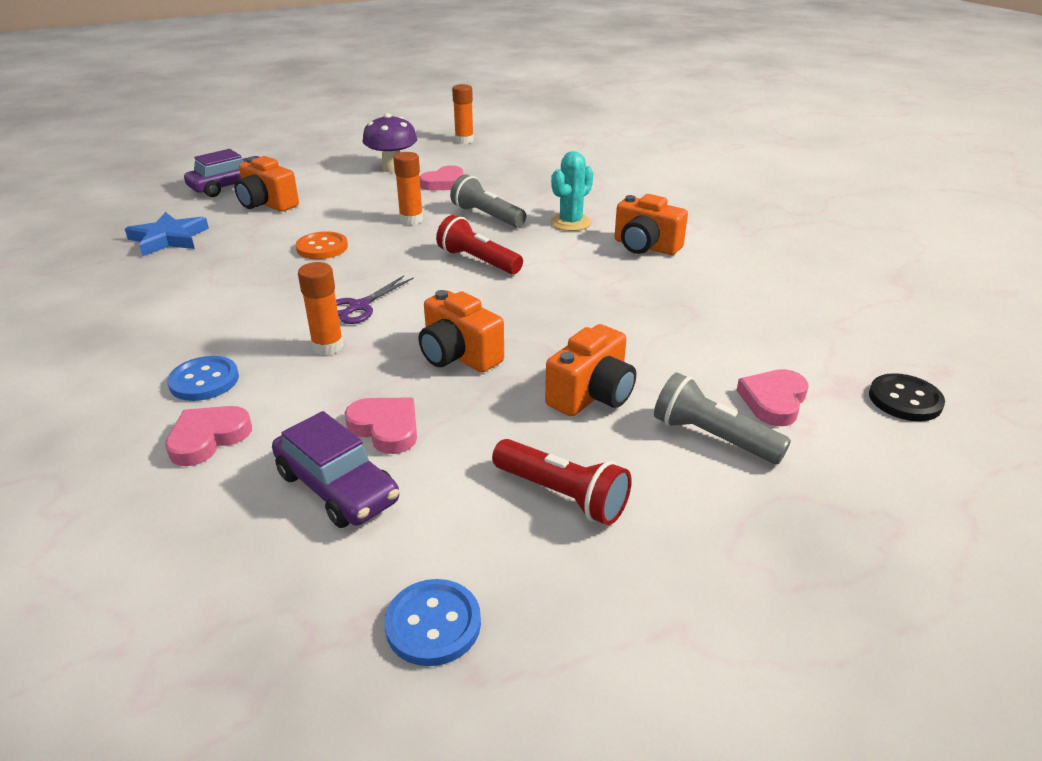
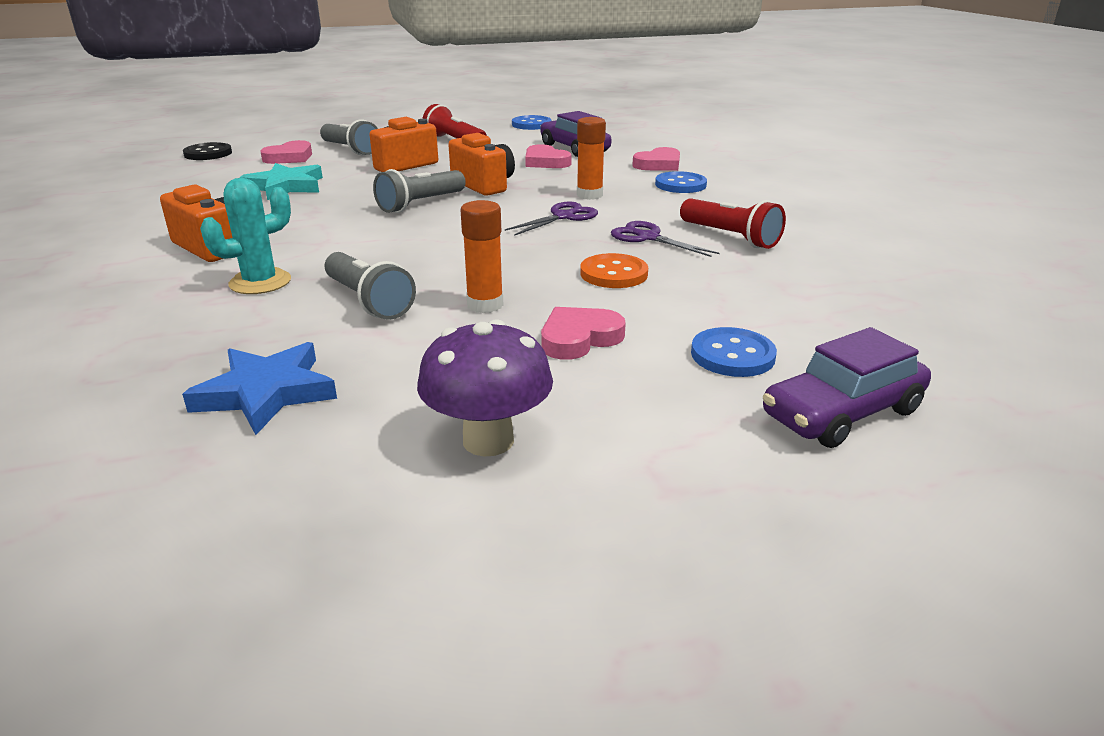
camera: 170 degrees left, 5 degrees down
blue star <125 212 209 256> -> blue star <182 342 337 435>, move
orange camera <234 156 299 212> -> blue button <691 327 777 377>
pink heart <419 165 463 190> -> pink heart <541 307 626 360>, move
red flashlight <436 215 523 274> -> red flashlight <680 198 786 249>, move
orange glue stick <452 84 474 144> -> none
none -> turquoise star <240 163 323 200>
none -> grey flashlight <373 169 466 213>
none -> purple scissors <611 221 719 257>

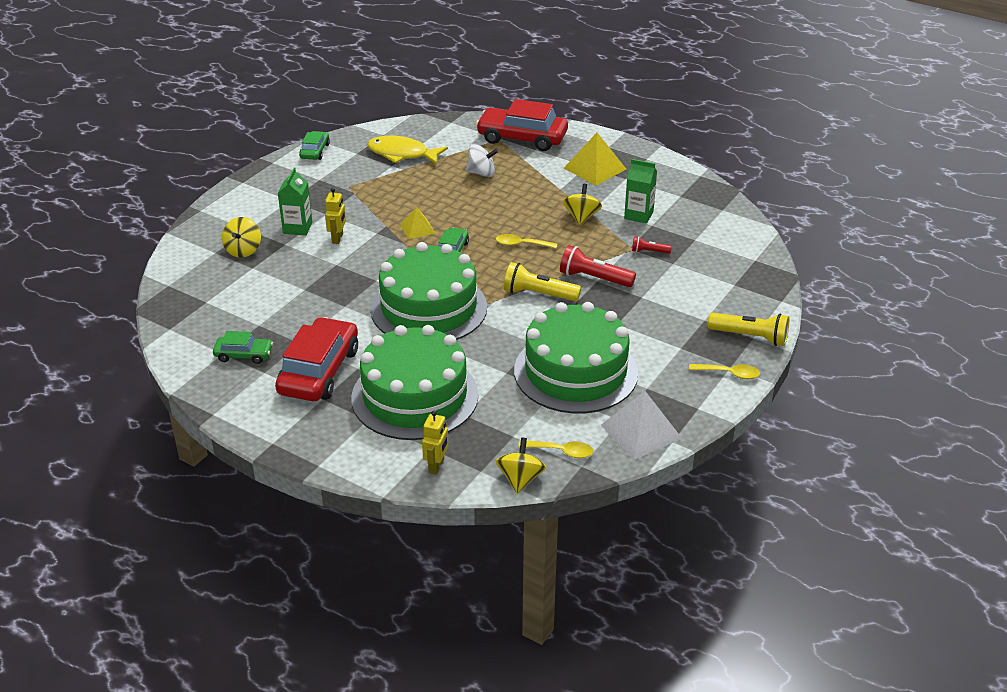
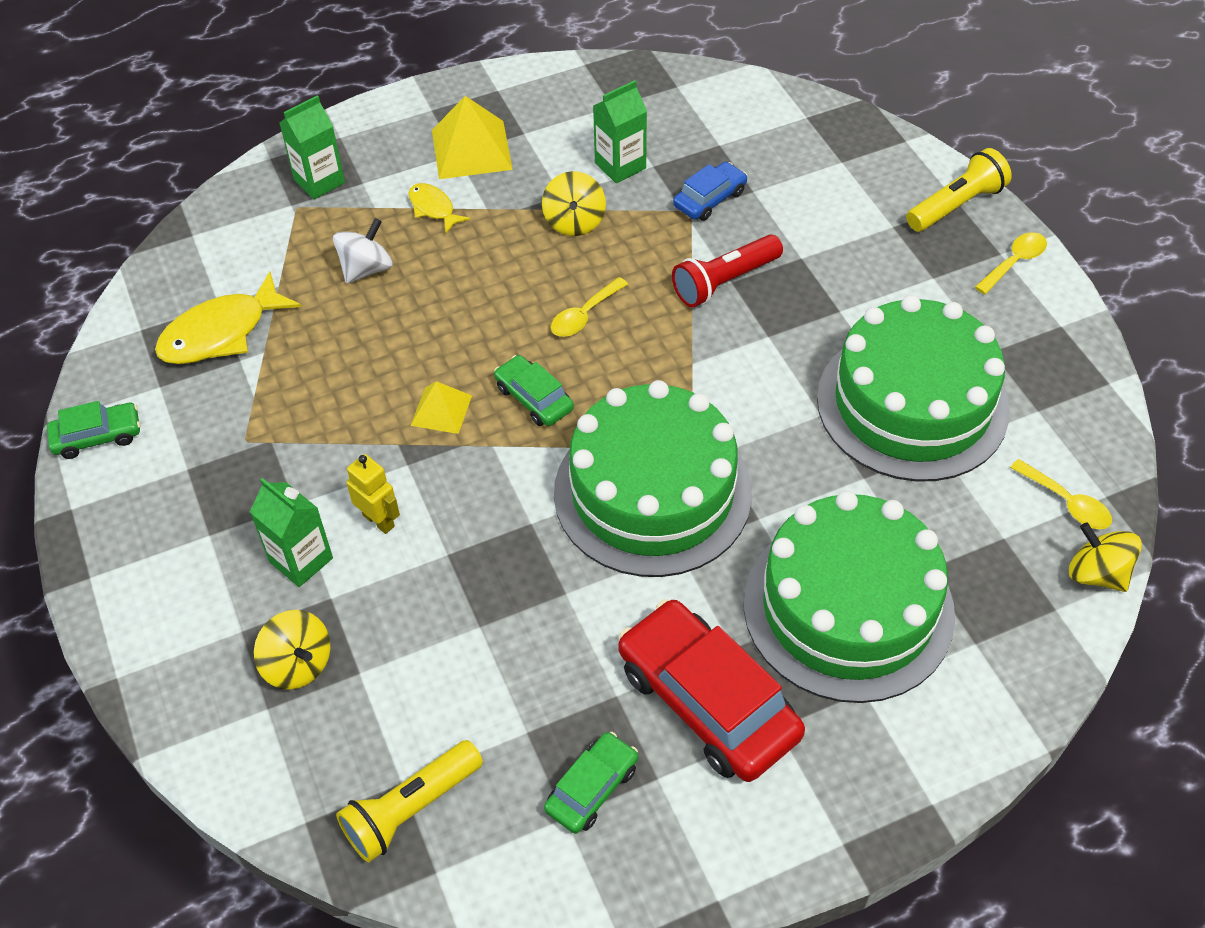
camera: 55 degrees left, 15 degrees up
green car <299 131 330 160> -> green car <47 401 140 459>, 120 degrees clockwise
yellow robot <422 411 449 475> -> none
red car <476 99 568 151> -> green carton <280 95 345 199>
yellow flashlight <504 262 581 301> -> yellow flashlight <336 740 483 862>, move
yellow spoon <518 440 593 458> -> yellow spoon <1010 459 1112 529>, 90 degrees clockwise
yellow spinning top <563 184 602 225> -> yellow spinning top <542 171 606 236>, 135 degrees counterclockwise
white pyramid <601 391 682 460> -> none
red flashlight <632 236 672 253> -> blue car <673 162 747 221>
none -> yellow fish <409 183 470 233>

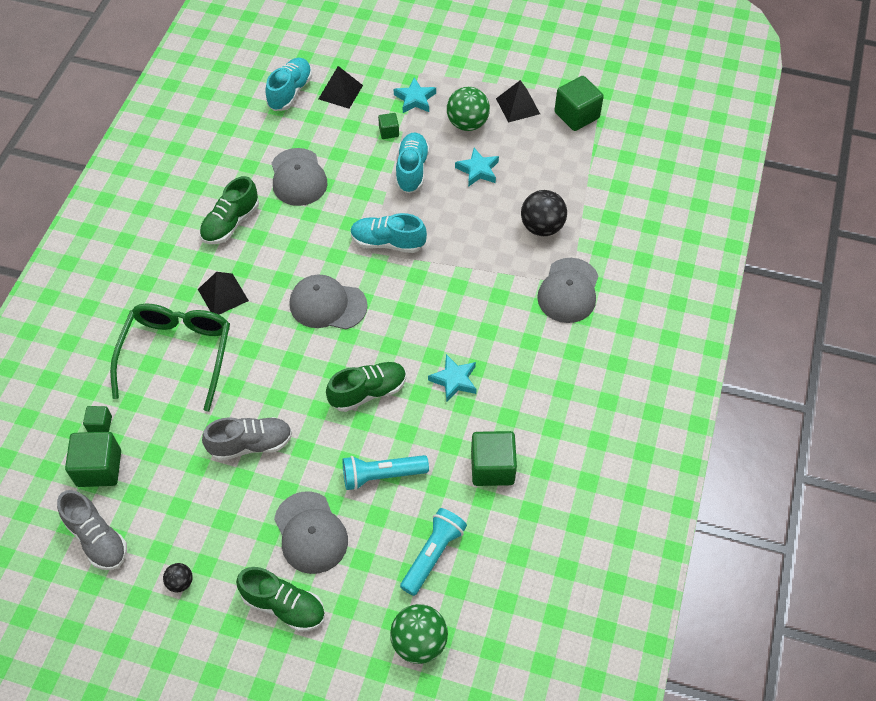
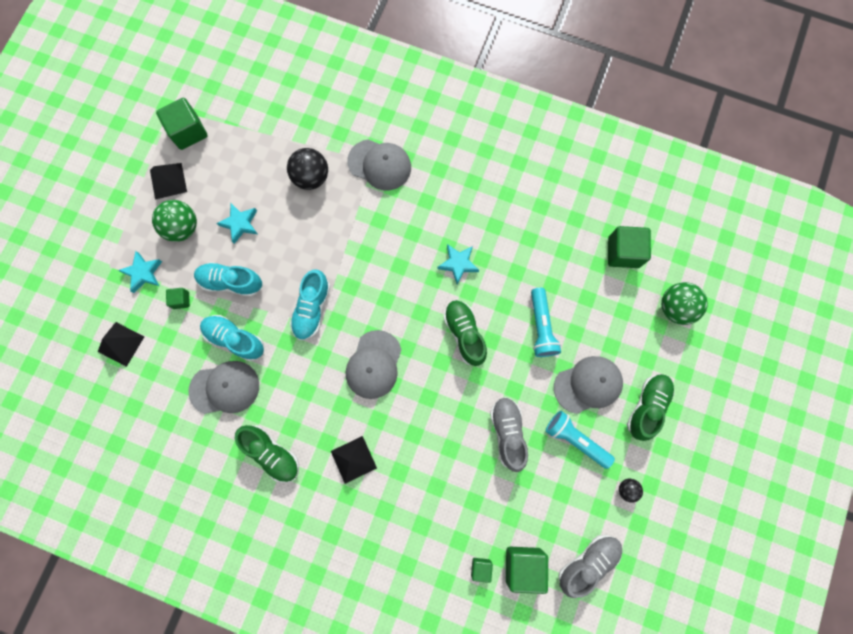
camera: 85 degrees left, 20 degrees up
green glasses <110 304 230 411> -> none
turquoise shoe <265 58 312 111> -> turquoise shoe <200 315 264 361>, move
turquoise flashlight <400 508 467 596> -> turquoise flashlight <546 411 615 469>, move
green cube <471 431 517 486> -> green cube <608 226 651 268>, move

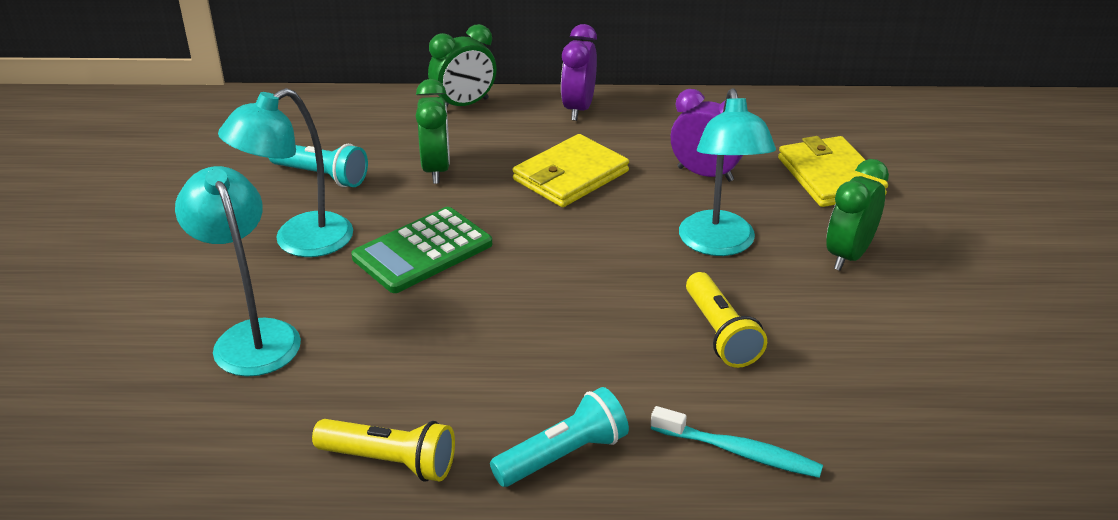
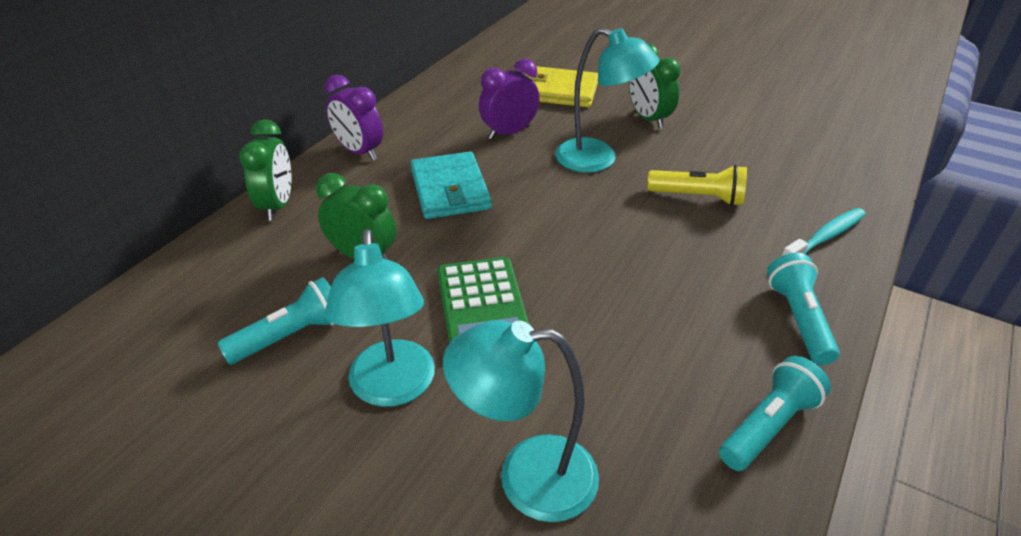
camera: 60 degrees left, 5 degrees up
yellow flashlight <312 419 455 481> -> turquoise flashlight <719 356 831 471>
yellow wallet <513 134 629 207> -> turquoise wallet <410 151 492 219>

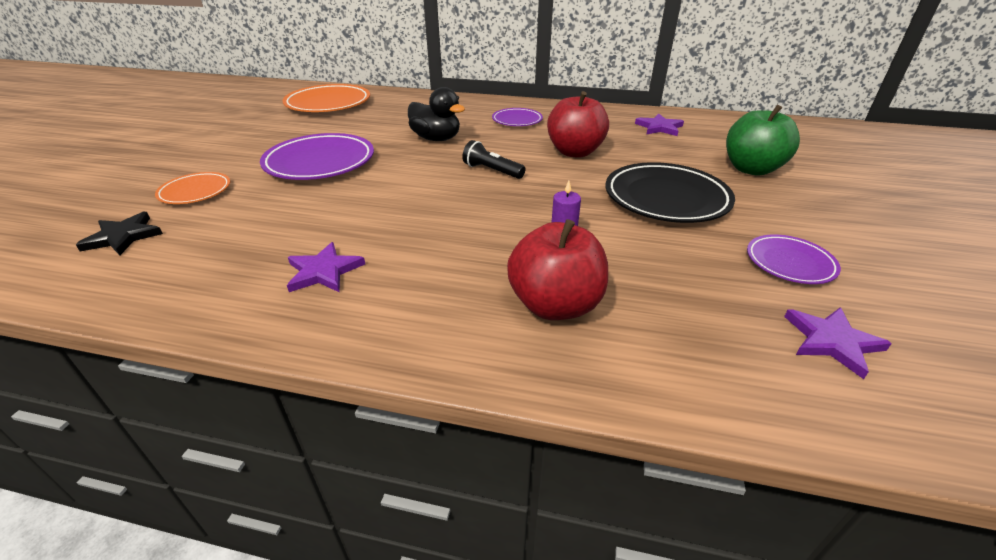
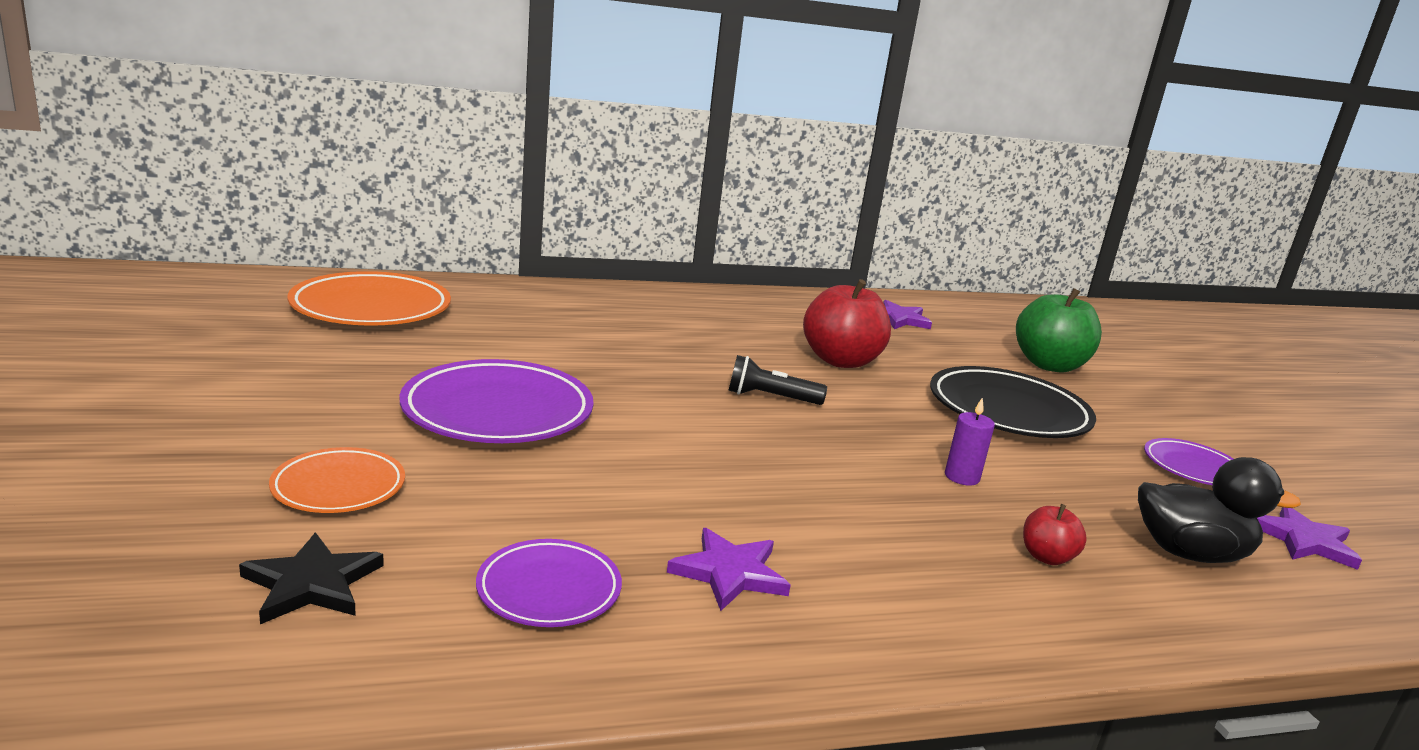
camera: 30 degrees left, 15 degrees down
black duck <408 87 465 141> -> black duck <1138 457 1301 563>, move
purple plate <492 108 543 126> -> purple plate <476 539 622 627>, move
red apple <507 219 608 320> -> red apple <1023 504 1087 565>, x0.48

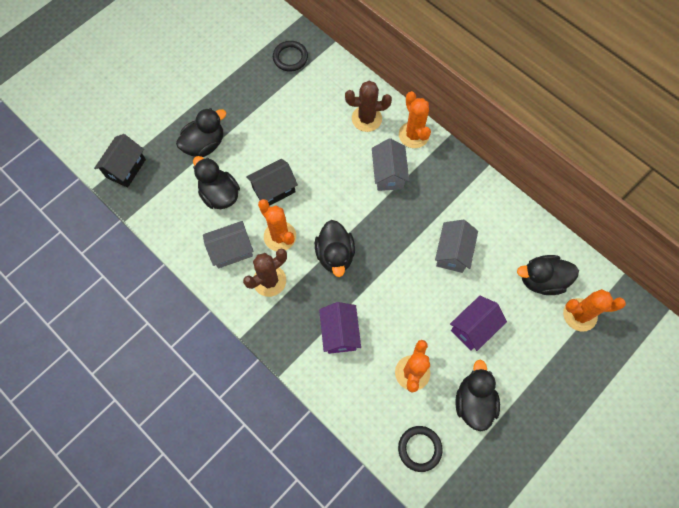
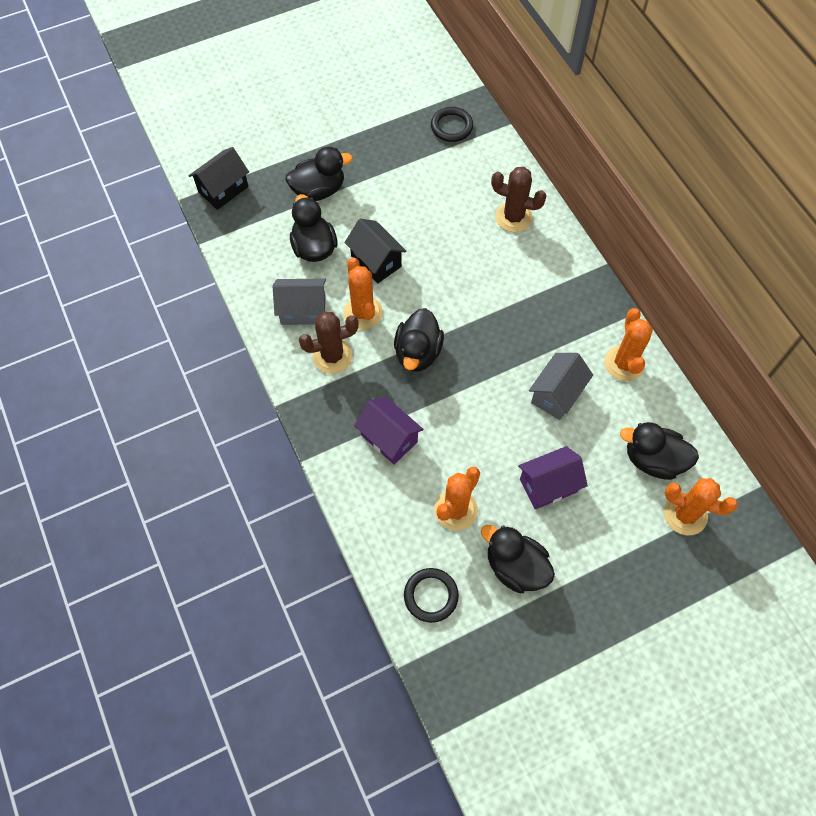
camera: 20 degrees right, 5 degrees down
black house <246 159 298 206> -> black house <344 219 407 283>, 60 degrees clockwise
purple house <319 302 361 354> -> purple house <354 396 424 465>, 60 degrees counterclockwise
grey house <372 138 409 191> -> none
orange cactus <399 91 431 148> -> orange cactus <605 308 653 381>, move
black duck <455 360 500 431> -> black duck <481 525 555 593>, 75 degrees counterclockwise

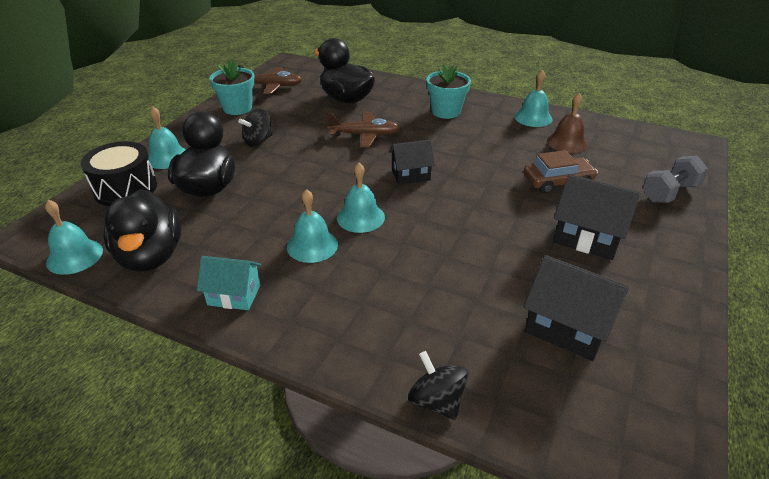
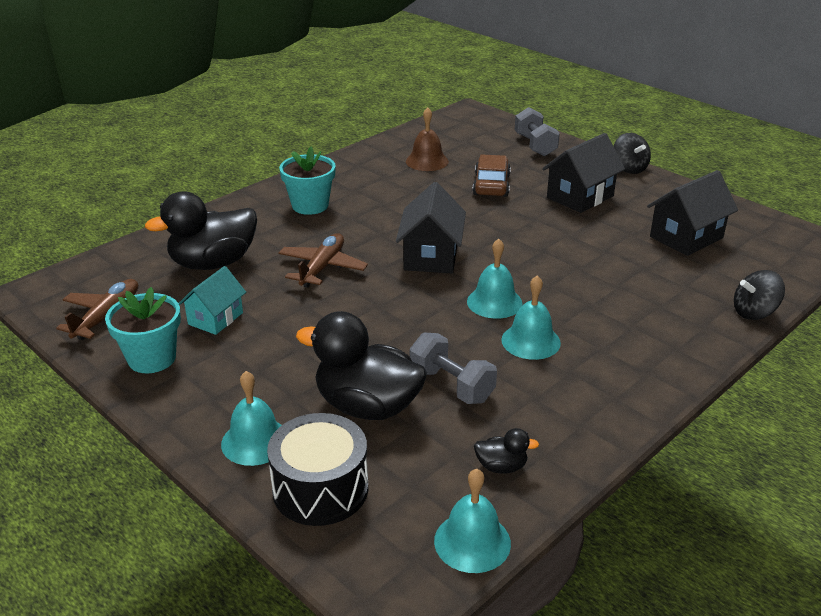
camera: 70 degrees left, 5 degrees down
black duck <103 189 181 272> -> black duck <474 428 539 474>, x0.43
turquoise house <197 256 261 310> -> turquoise house <179 266 246 335>, move
black spinning top <238 109 273 146> -> black spinning top <614 133 651 174>, move
black house <389 140 435 185> -> black house <396 182 466 273>, x1.51
turquoise bell <514 70 553 127> -> none
none -> grey dumbbell <410 332 497 404>

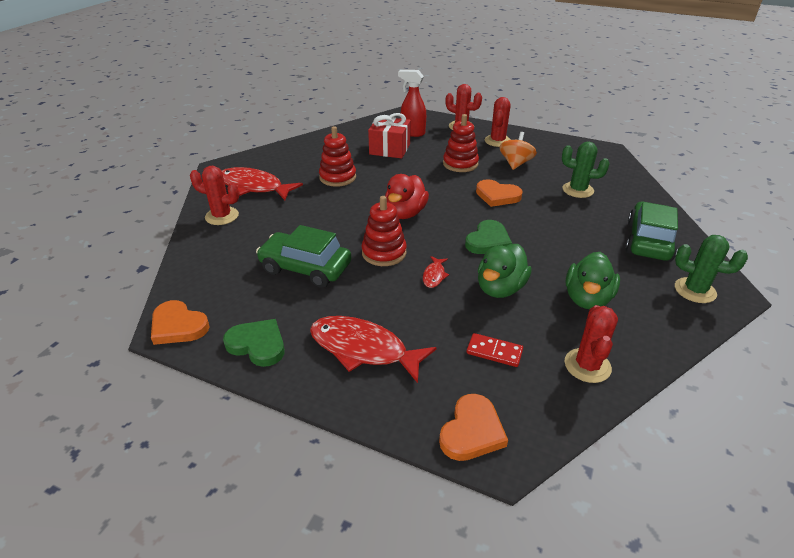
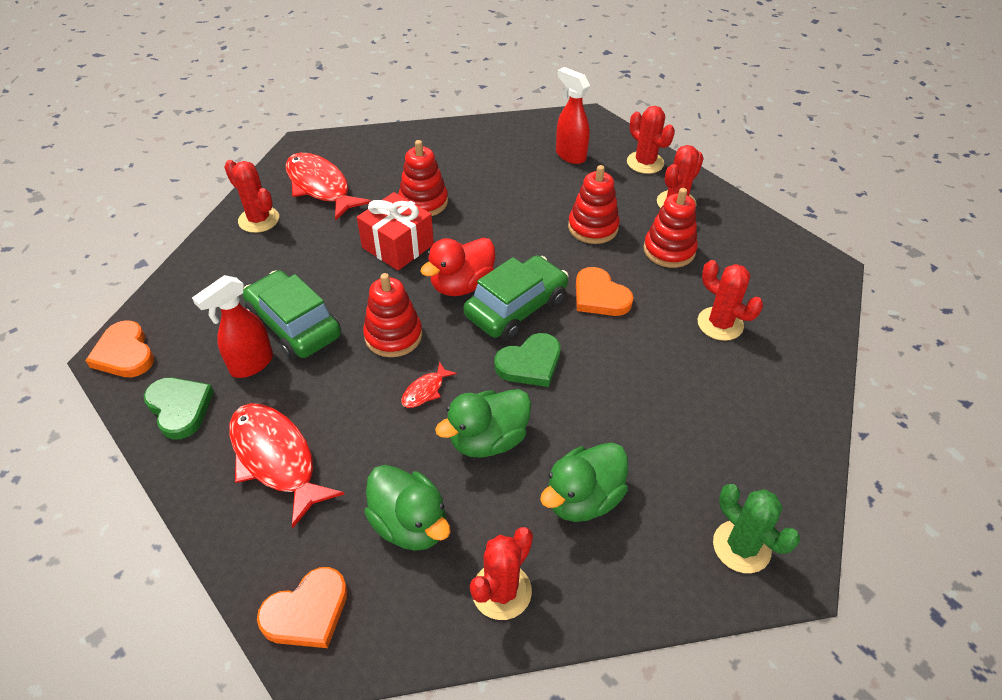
camera: 25 degrees right, 10 degrees up
red gift <368 113 411 158> -> red gift <357 192 434 270>, move
red domino <466 333 523 367> -> green duck <364 465 451 551>
orange spinning top <499 132 537 170> -> red stacking toy <643 188 698 268>
green cactus <562 142 609 198> -> red cactus <698 260 763 341>
green car <625 201 678 262> -> green car <464 255 569 341>, move
none -> red spray bottle <192 275 273 378>

